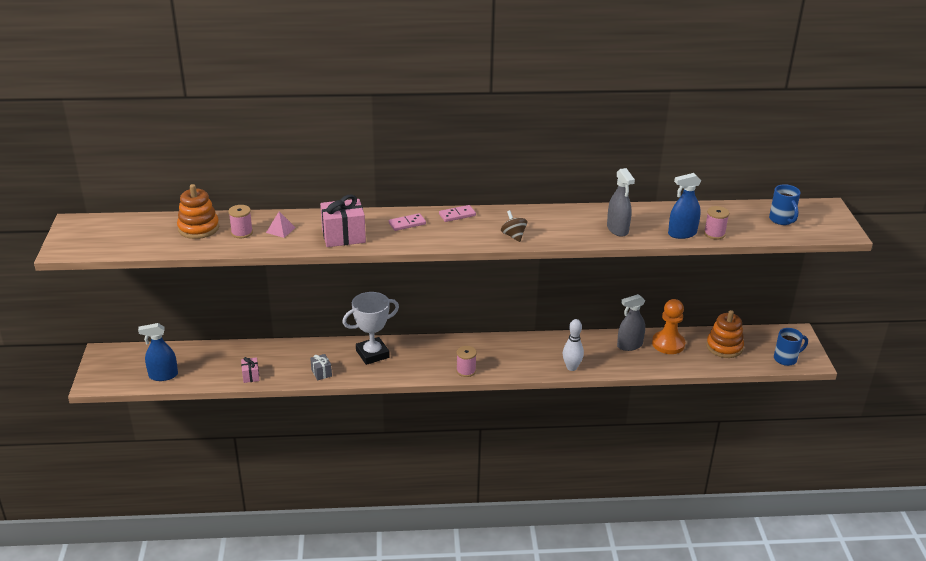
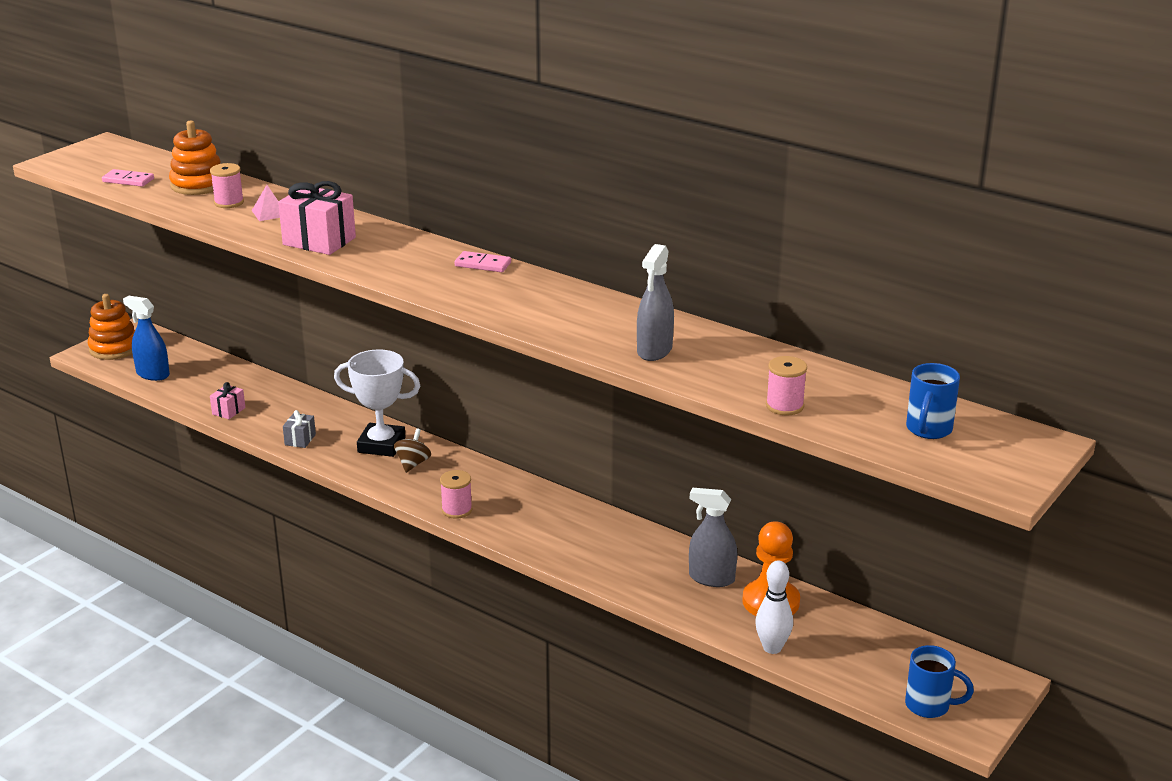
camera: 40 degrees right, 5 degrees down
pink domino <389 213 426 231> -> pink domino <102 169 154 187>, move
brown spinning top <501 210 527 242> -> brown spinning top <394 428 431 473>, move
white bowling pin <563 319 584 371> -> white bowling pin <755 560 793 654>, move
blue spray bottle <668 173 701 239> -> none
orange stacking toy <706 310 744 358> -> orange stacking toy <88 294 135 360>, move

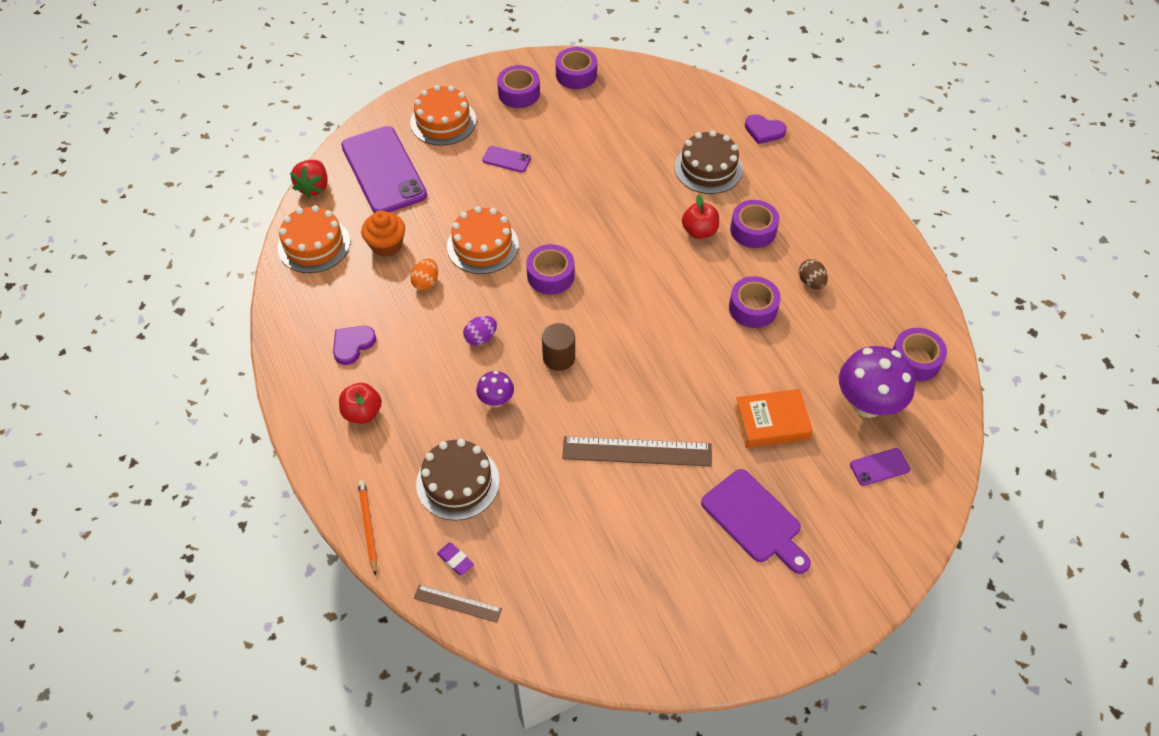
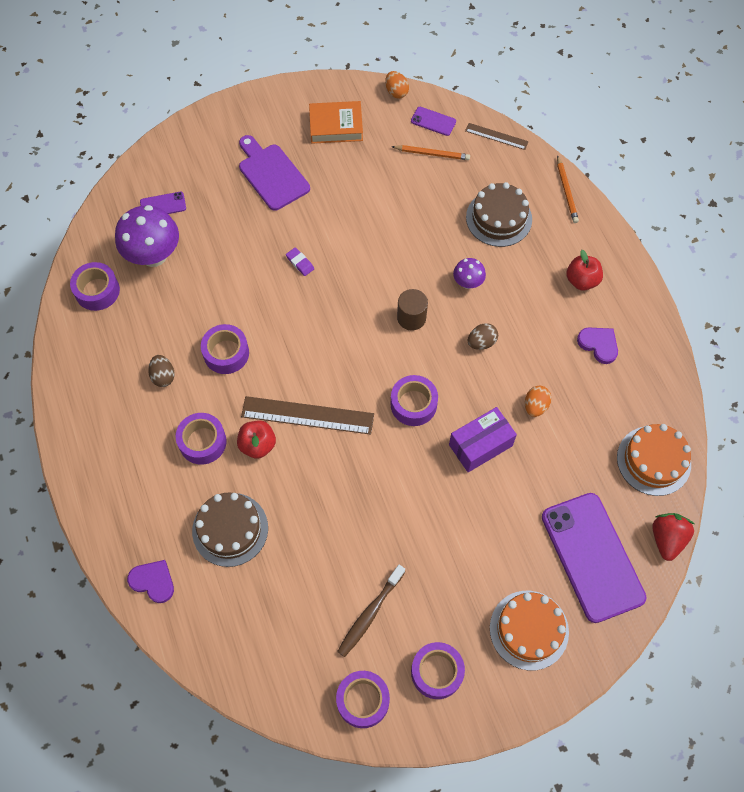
camera: 175 degrees left, 10 degrees up
purple heart <333 326 376 365> -> purple heart <577 327 618 364>, 90 degrees counterclockwise
orange cupcake <361 211 405 257> -> none
purple eraser <437 543 474 576> -> purple eraser <286 247 314 276>, move
orange cake <447 206 519 274> -> purple box <449 407 517 472>
purple egg <463 316 497 346> -> brown egg <468 323 498 350>
purple phone <482 146 531 172> -> purple phone <411 107 456 136>, move
brown ruler <562 436 712 466> -> brown ruler <241 396 374 435>, move
orange book <735 389 813 448> -> orange book <309 101 363 144>, move
none -> brown toothbrush <337 565 405 657>
none -> orange egg <385 71 409 98>
none -> orange pencil <391 145 470 160>

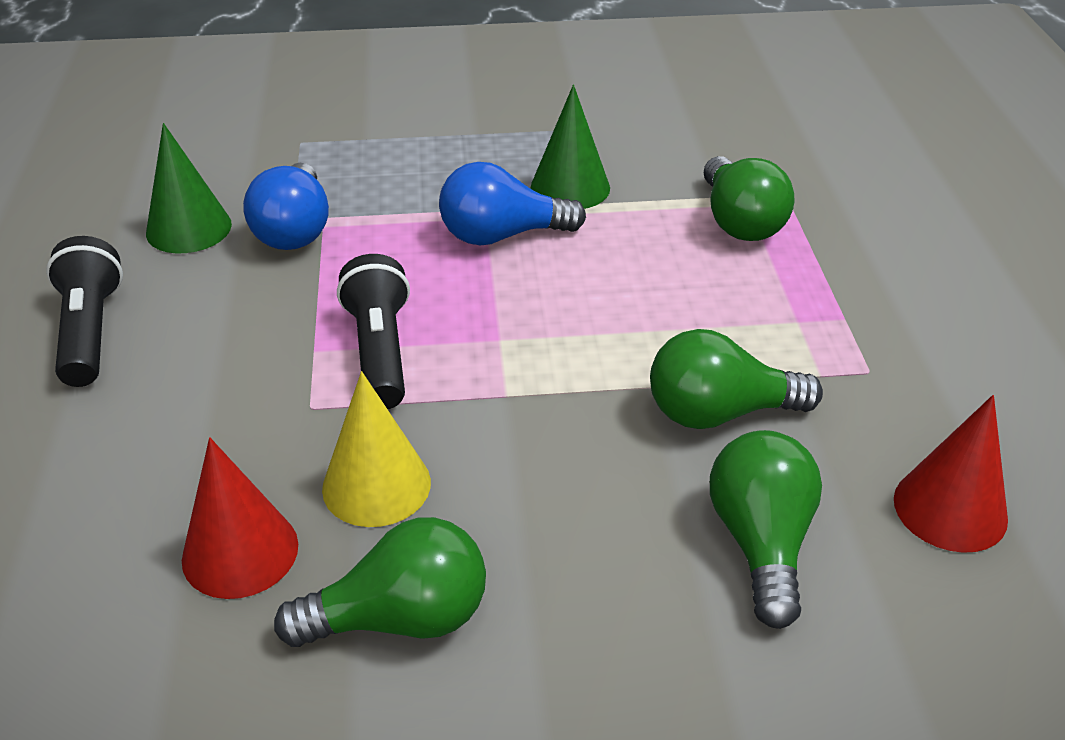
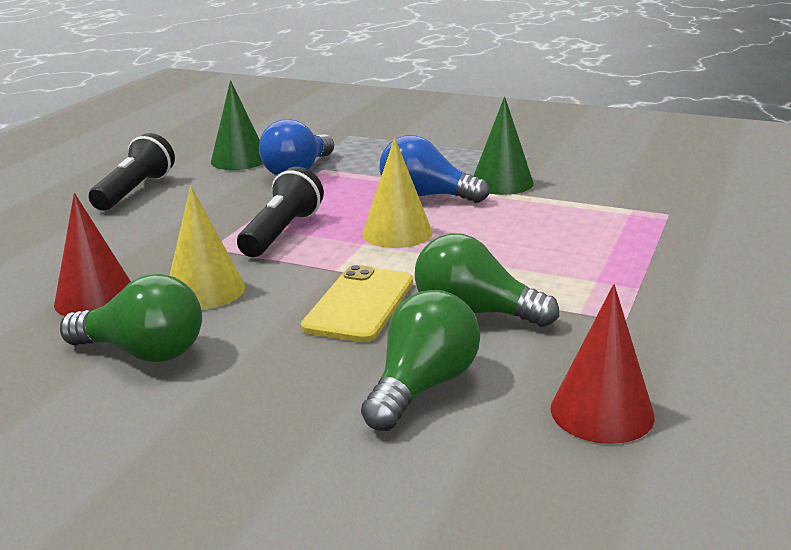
camera: 30 degrees right, 15 degrees down
green light bulb <704 156 795 241> -> none
none -> yellow phone <301 265 413 342>
none -> yellow cone <362 137 433 248>

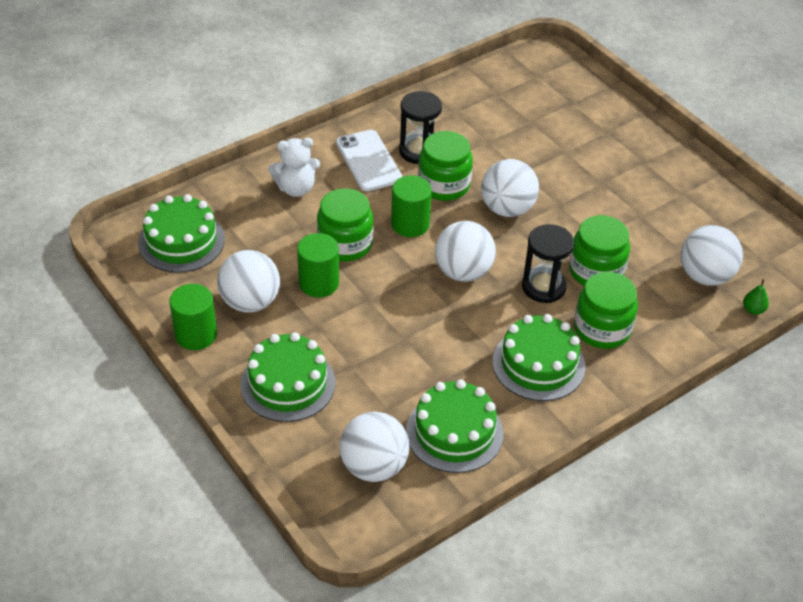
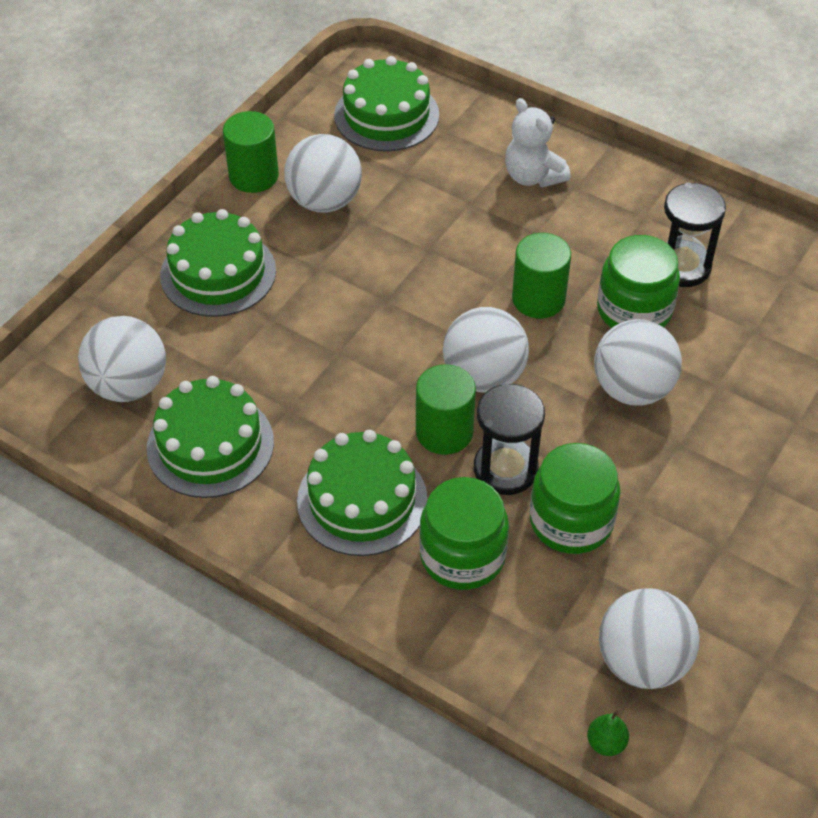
camera: 70 degrees right, 5 degrees up
green cylinder <297 233 339 298> -> green cylinder <416 364 476 455>, move
green jar <317 188 373 261> -> none
white phone <336 130 402 191> -> none

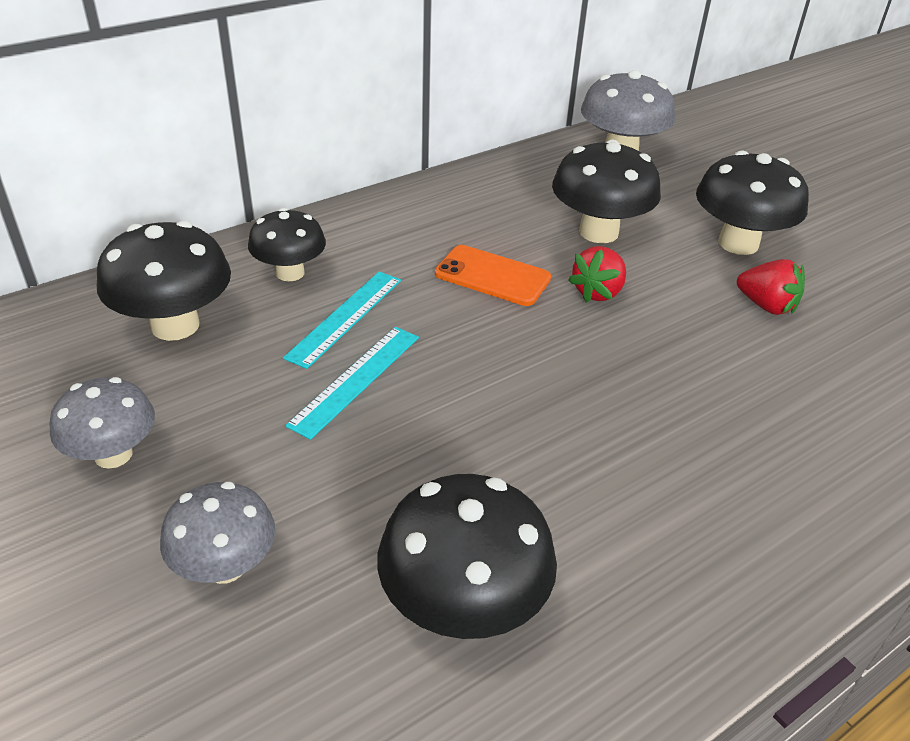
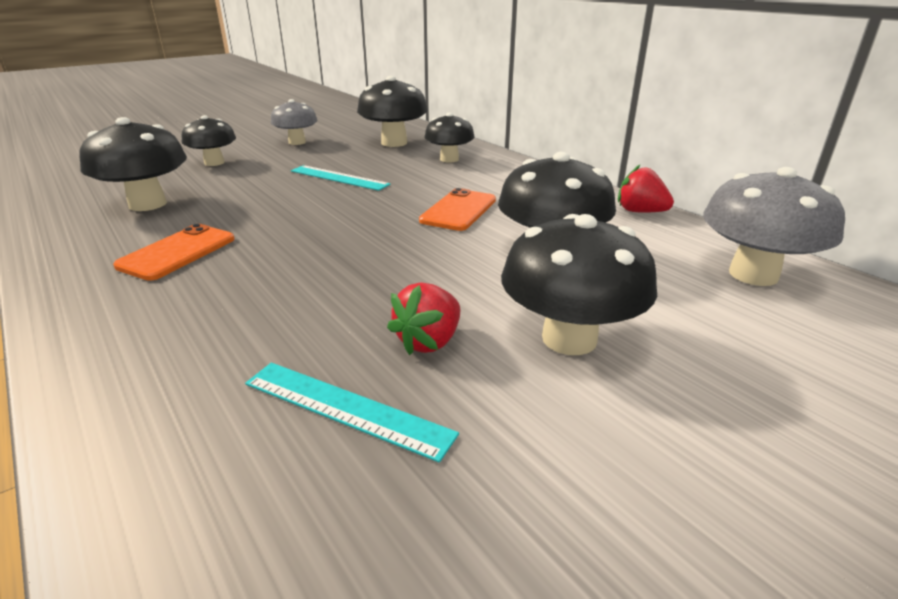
camera: 90 degrees right, 10 degrees down
grey mushroom <160 482 275 584> -> black mushroom <182 115 236 166>
turquoise ruler <283 272 401 369> -> turquoise ruler <245 363 459 463>, move
red strawberry <568 246 626 303> -> red strawberry <618 164 674 213>, move
none -> orange phone <113 224 235 281>

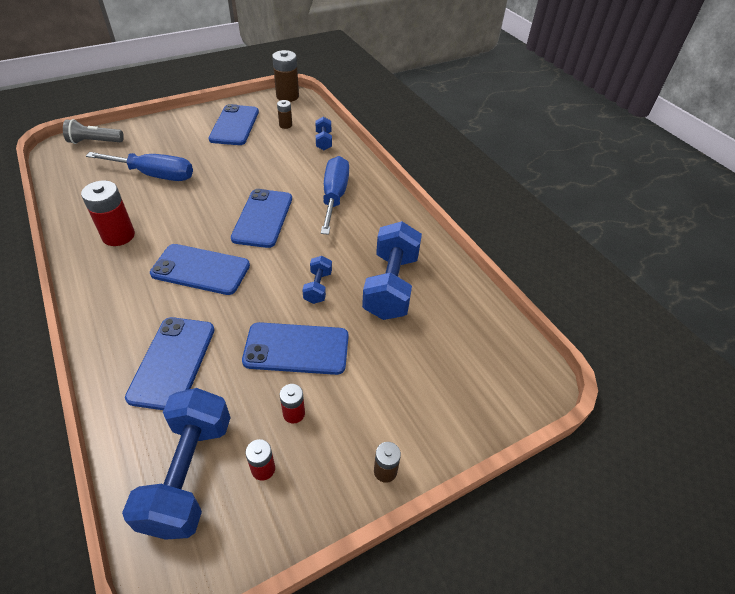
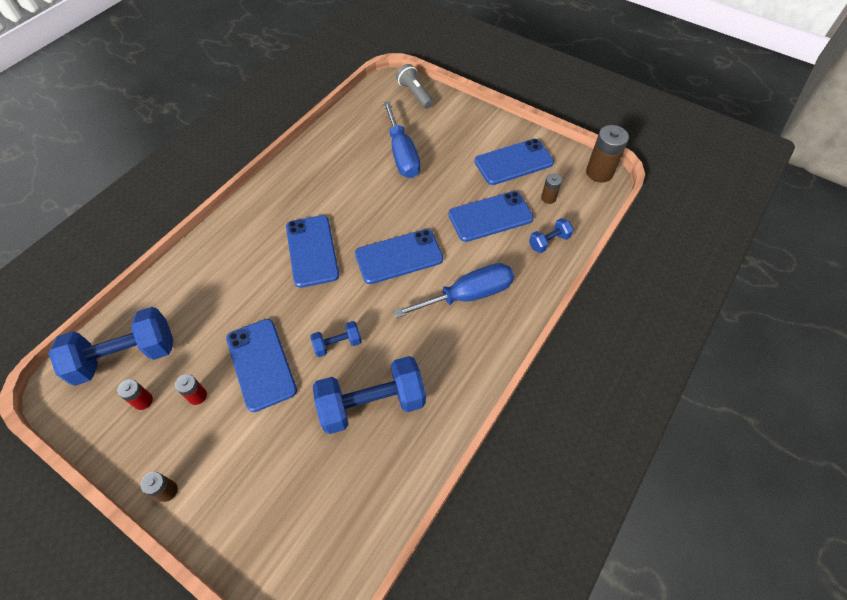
camera: 65 degrees right, 10 degrees up
red battery <81 180 135 246> -> none
blue phone <125 317 215 410> -> blue phone <448 191 534 242>, move

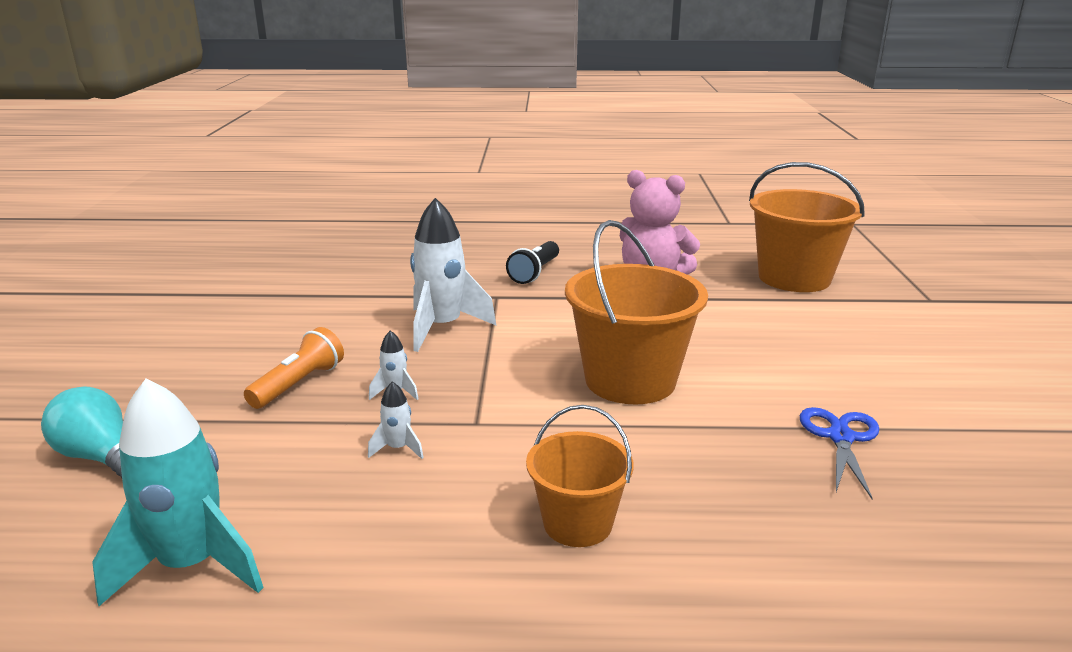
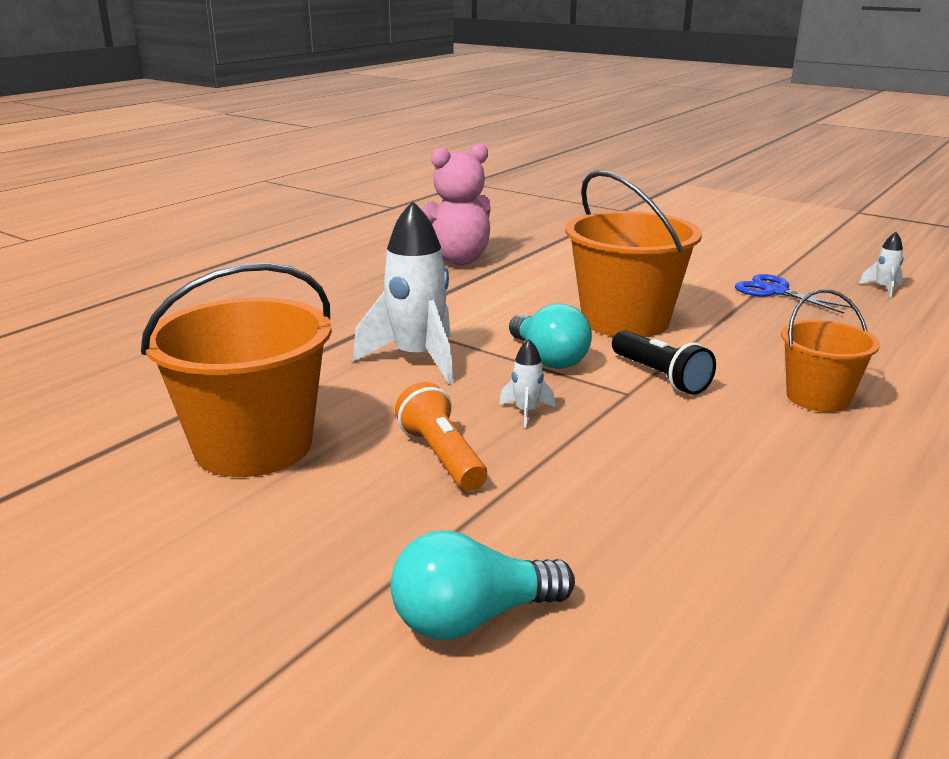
camera: 55 degrees left, 0 degrees up
turquoise rocket <92 379 264 606> -> none
white rocket <368 381 424 459> -> white rocket <859 232 904 297>, move
black flashlight <506 241 559 284> -> black flashlight <612 330 716 395>, move
orange bucket <749 162 865 292> -> orange bucket <141 263 332 477>, move
none -> turquoise light bulb <509 303 592 369>

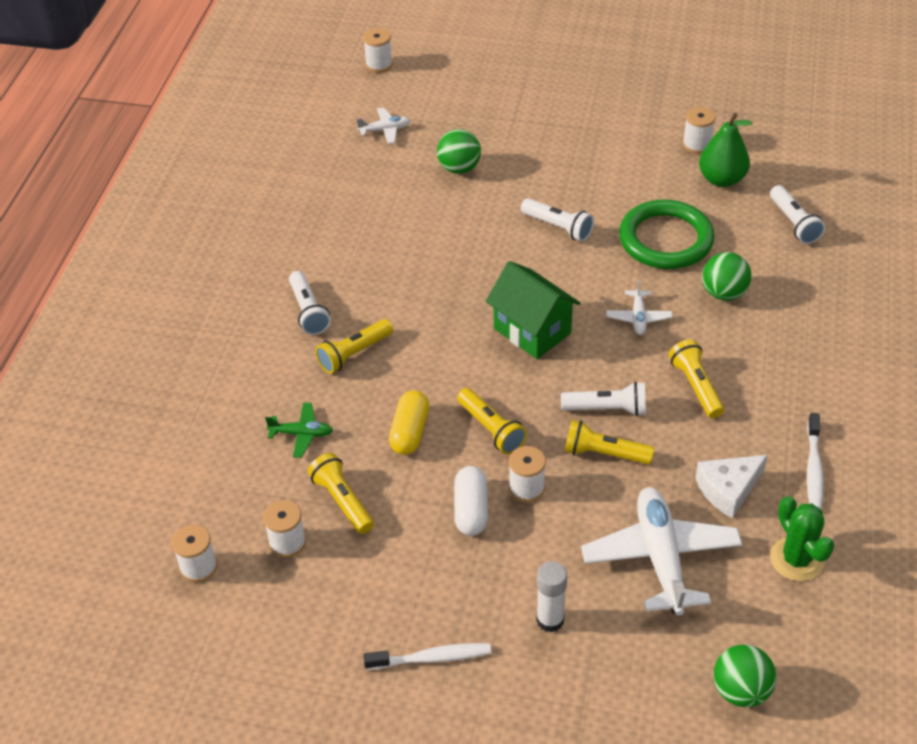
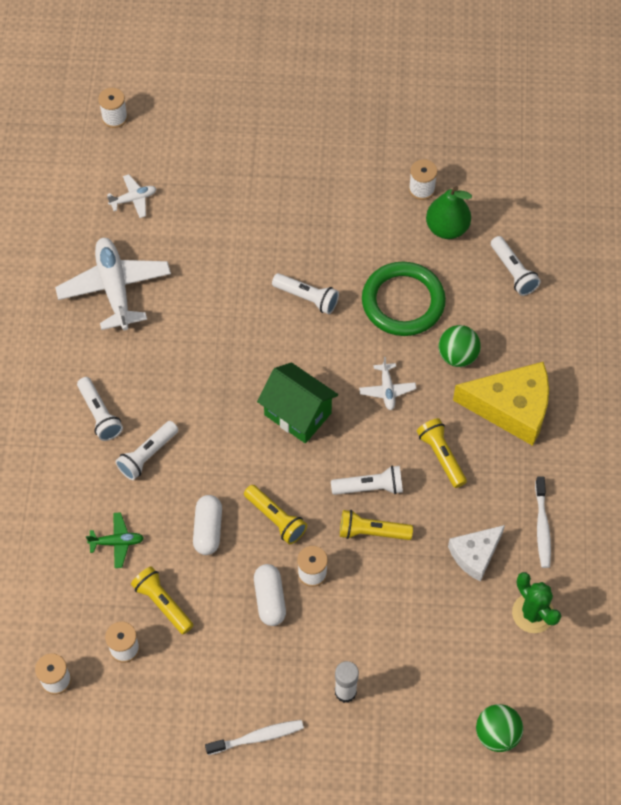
camera: 10 degrees left, 15 degrees up
yellow flashlight <315 319 393 374> -> white flashlight <115 421 178 480>
yellow capsule <389 391 429 455> -> white capsule <193 495 222 555>
green ball <437 129 481 174> -> none
white plane <581 487 742 616> -> white plane <55 238 171 330>, move
none -> yellow cheese <453 362 549 446>

